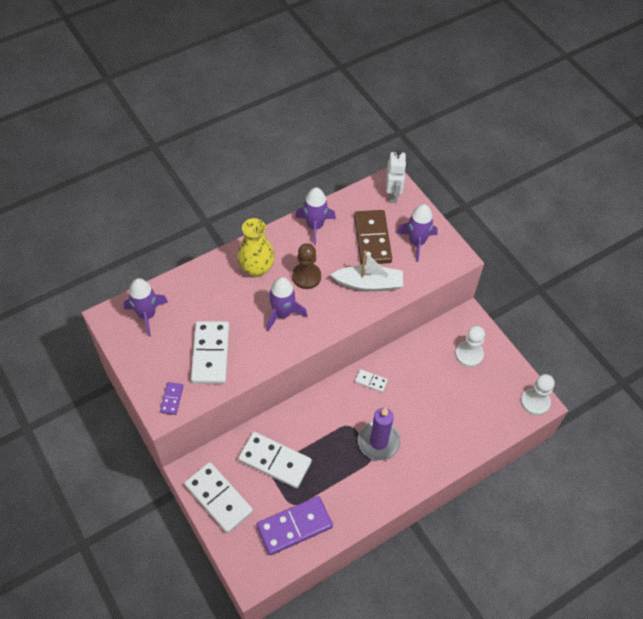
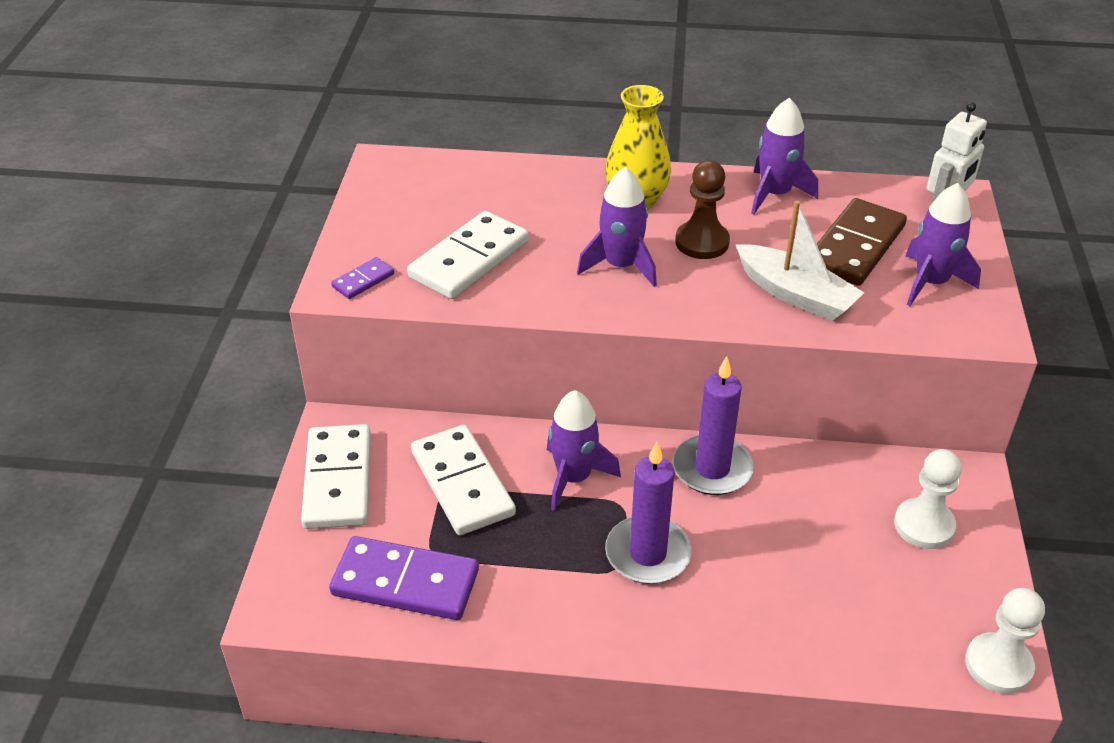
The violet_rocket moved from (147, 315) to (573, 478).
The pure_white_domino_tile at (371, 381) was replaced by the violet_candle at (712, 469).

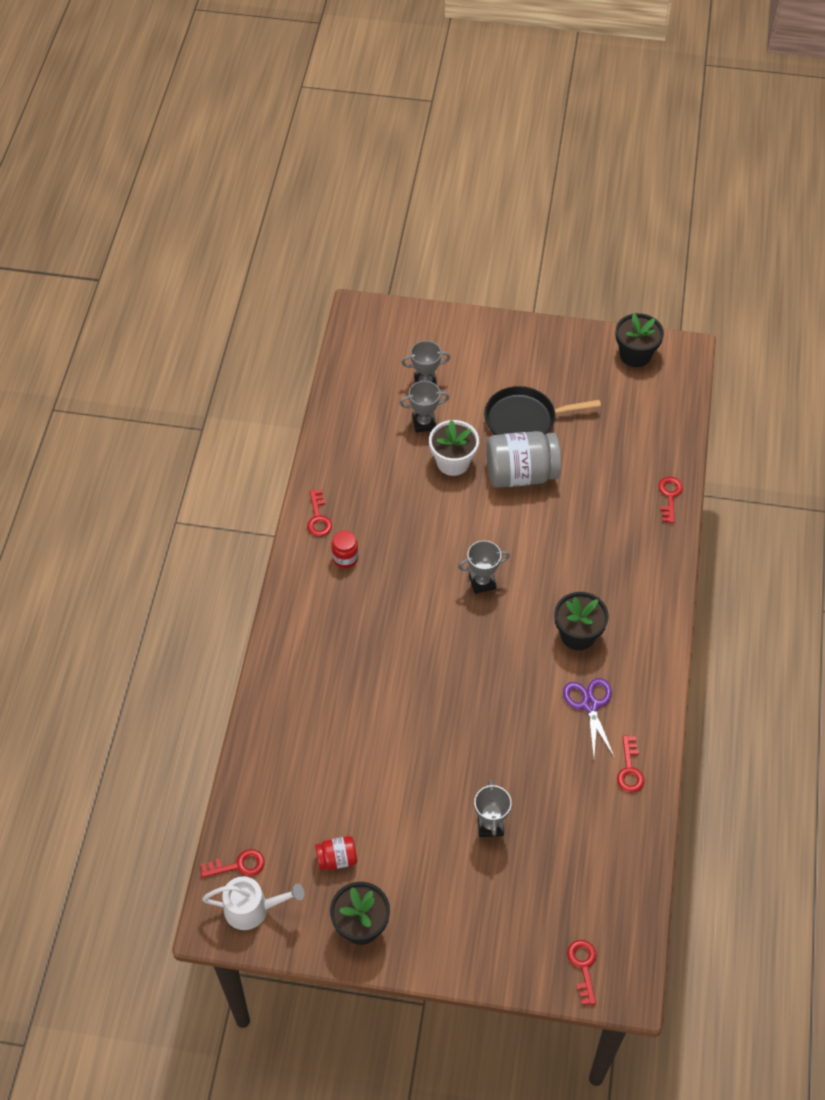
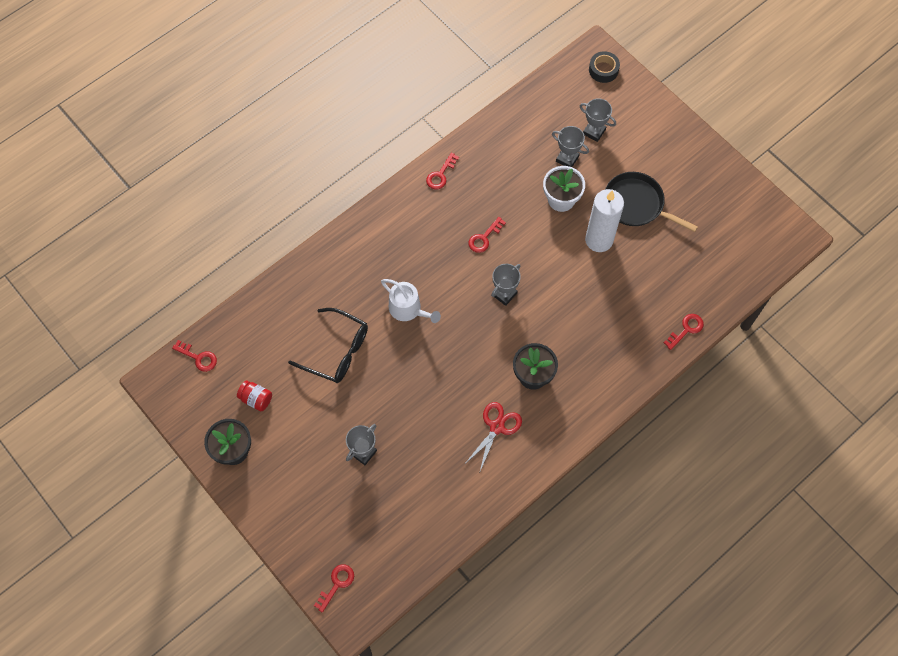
The pure_white_watering_pot moved from (252, 908) to (408, 309).
The scarlet_preserve_jar at (345, 558) disappeared.
The grey_trophy at (482, 582) turned 75 degrees counterclockwise.
The grey_preserve_jar at (521, 474) was replaced by the pure_white_candle at (599, 240).
The violet_shears at (590, 705) became the scarlet_shears at (496, 427).
The jet-black_potted_plant at (635, 355) disappeared.
The scarlet_key moved from (630, 769) to (484, 238).
The jet-black_glasses at (336, 351) appeared.
The jet-black_sticky_tape at (603, 70) appeared.

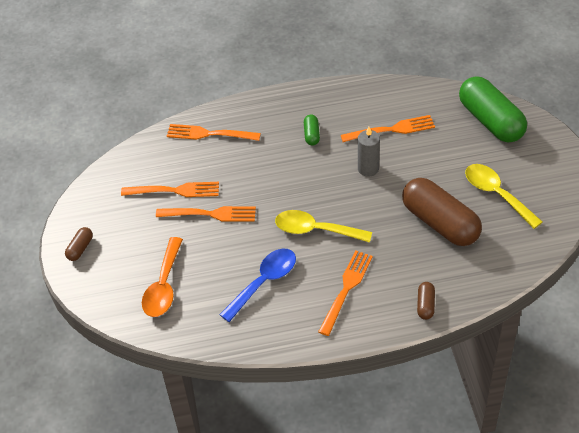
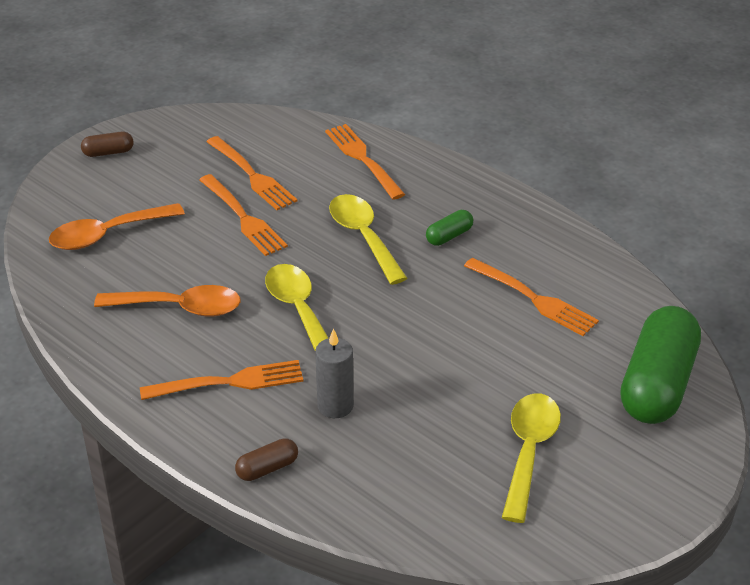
The blue_teaspoon at (264, 282) became the bright_orange_teaspoon at (179, 307).
The grey_candle moved from (368, 169) to (335, 406).
The russet_capsule at (440, 223) disappeared.
The bright_yellow_teaspoon at (364, 237) appeared.

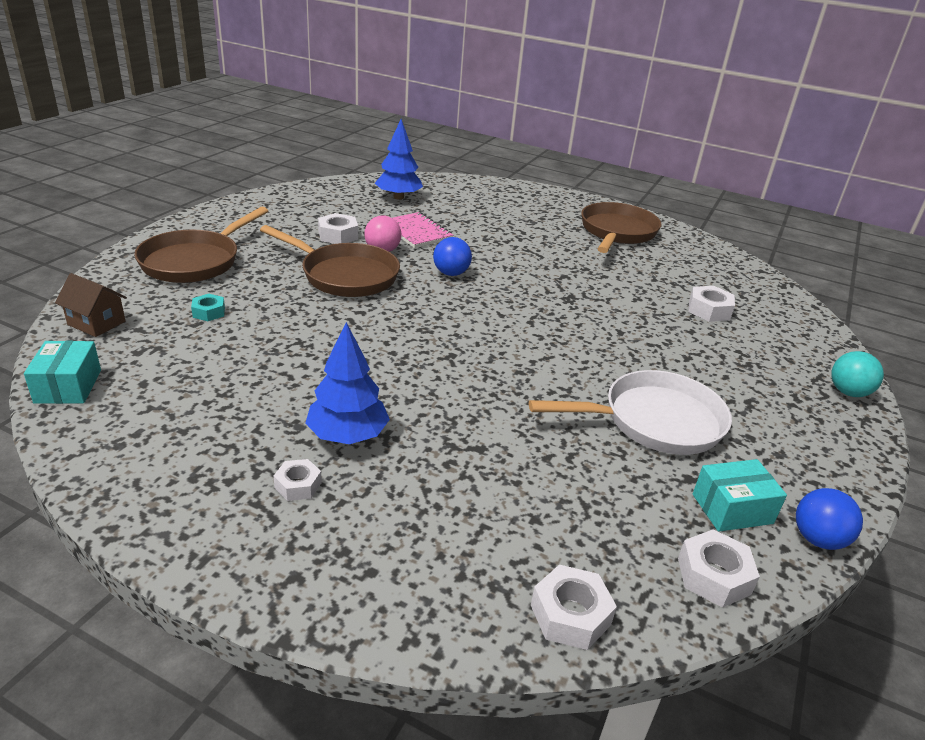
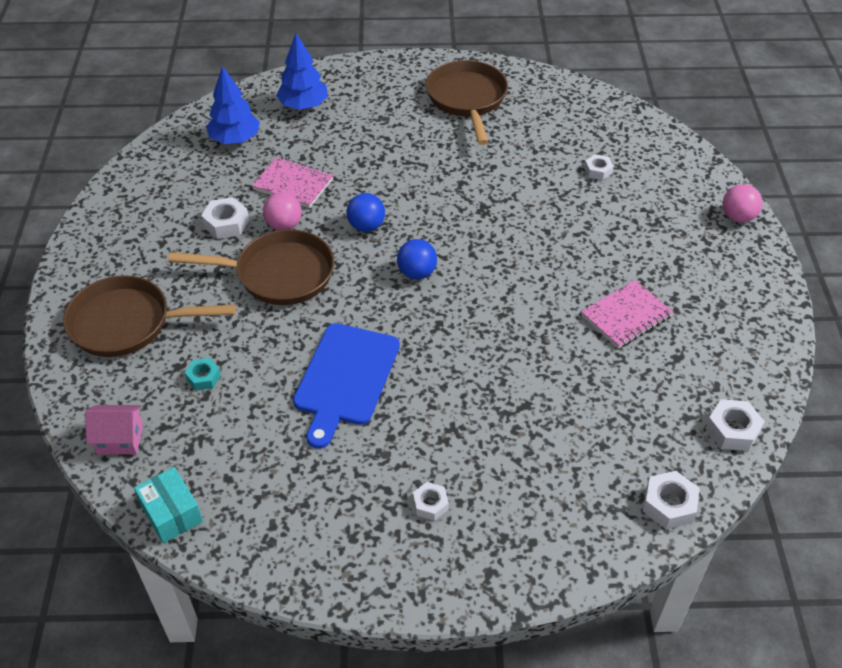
The russet_cottage at (96, 323) became the pink_cottage at (120, 439).
The russet_pan at (194, 261) turned 90 degrees clockwise.
The blue_toy_tree moved from (347, 436) to (303, 106).
The pure_white_pan at (655, 421) was replaced by the pink_exercise_book at (626, 316).
The pure_white_hexagon_nut at (709, 310) changed to 0.66 times the size.
The aqua_parcel at (732, 509) disappeared.
The blue_play_ball moved from (818, 539) to (417, 273).
The aqua_play_ball at (848, 392) became the pink_play_ball at (737, 217).
The blue_cutting_board at (345, 378) appeared.

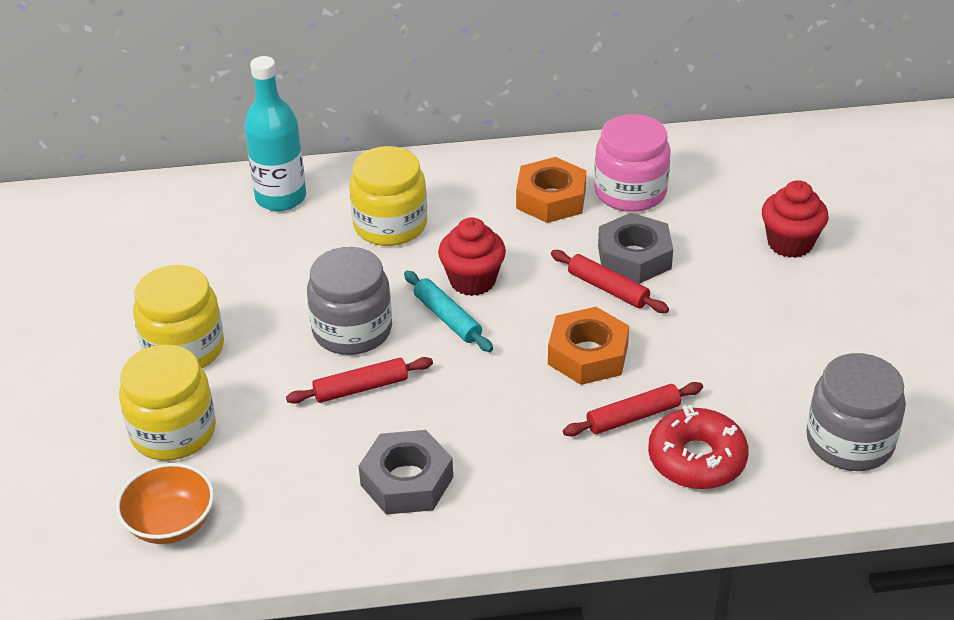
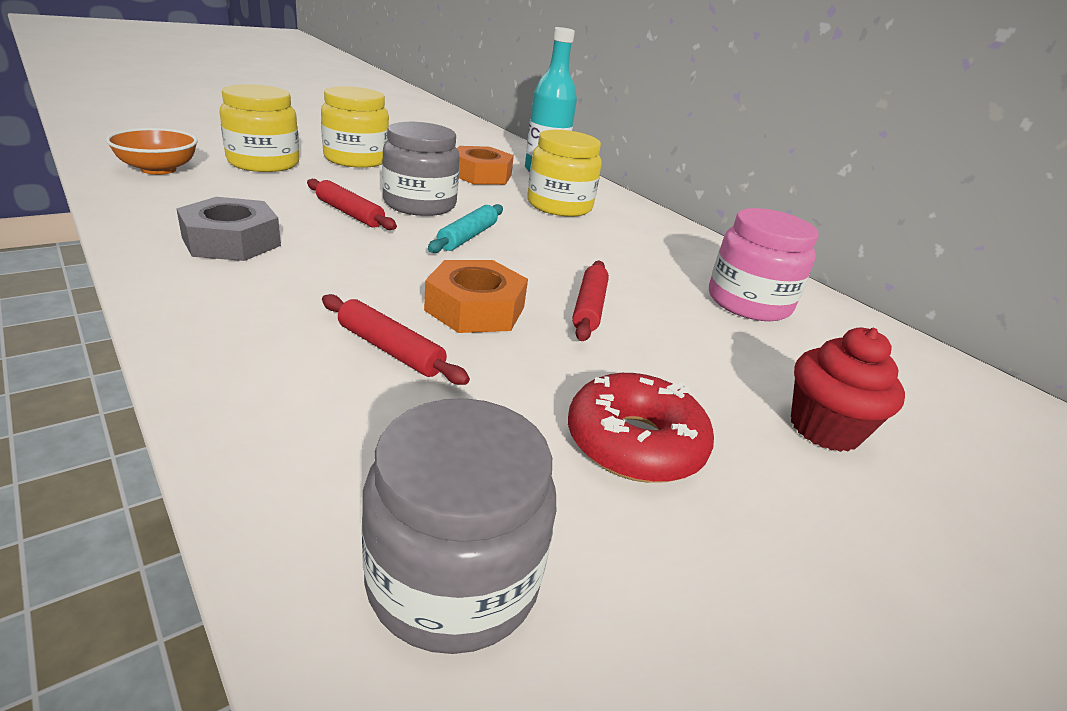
The scarlet_cupcake at (472, 281) disappeared.
The bright_orange_hexagon_nut moved from (551, 199) to (481, 175).
The grey_hexagon_nut at (634, 257) disappeared.
The scarlet_glazed_donut moved from (696, 459) to (634, 443).

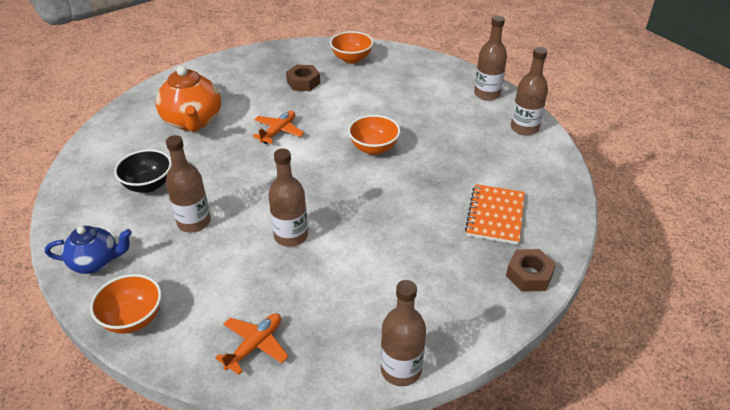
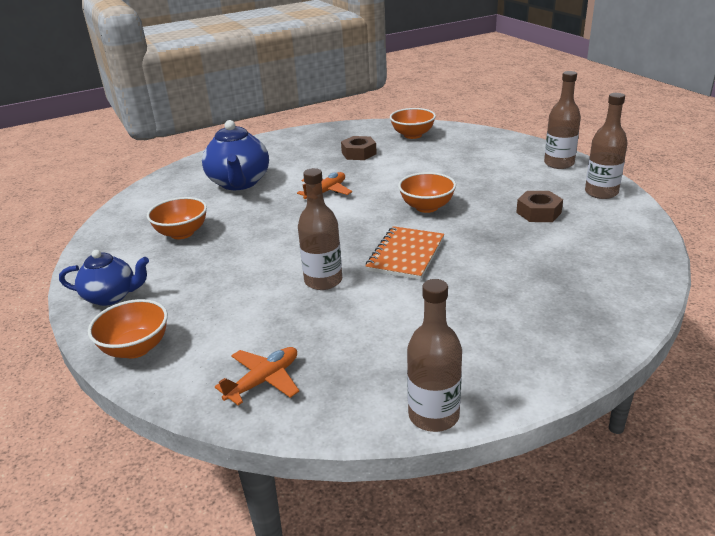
The jet-black_serving_bowl at (148, 185) became the bright_orange_serving_bowl at (182, 233).
The bright_orange_tea_pot at (193, 121) became the blue_tea_pot at (239, 183).
The russet_bottle at (194, 222) disappeared.
The bright_orange_exercise_book moved from (495, 215) to (406, 255).
The russet_hexagon_nut moved from (529, 275) to (538, 212).

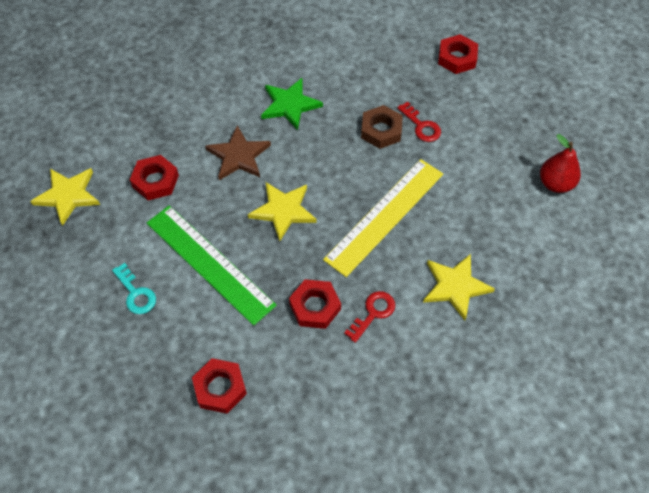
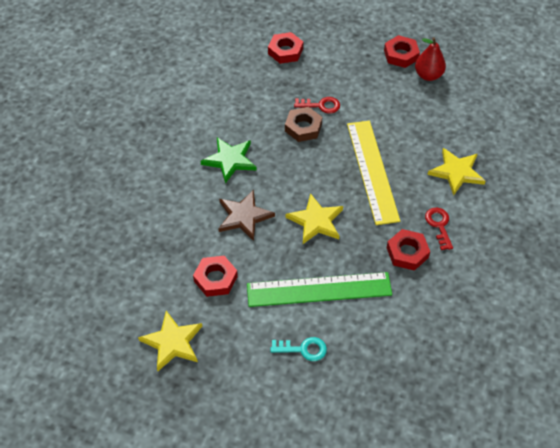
The scarlet_hexagon_nut moved from (220, 388) to (401, 55).

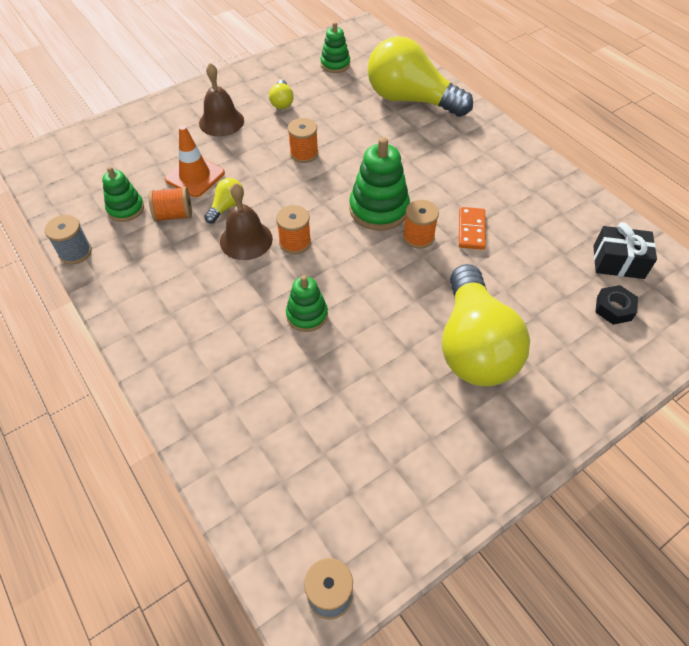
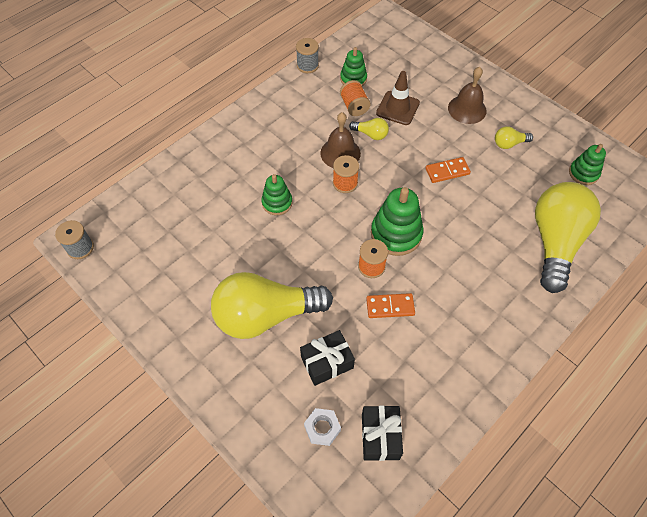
The bright_orange_road_cone at (195, 176) became the russet_road_cone at (397, 108).
The bright_orange_bobbin at (304, 153) was replaced by the bright_orange_domino_tile at (447, 171).
The jet-black_hexagon_nut at (614, 308) became the pure_white_hexagon_nut at (322, 428).
The jet-black_wrapped_gift at (327, 362) appeared.

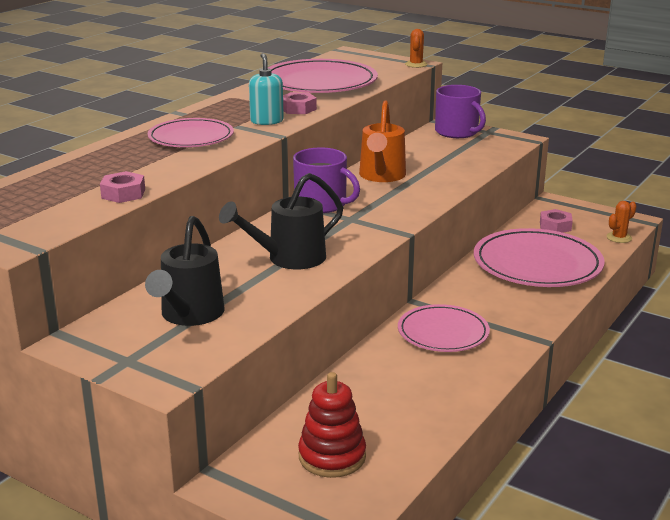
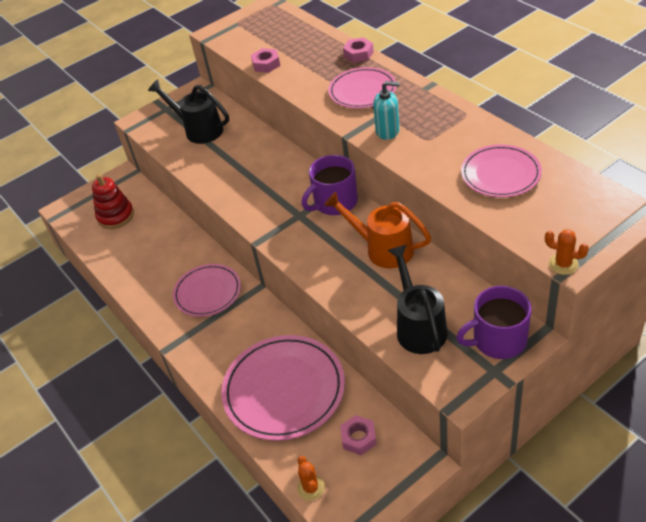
The jet-black_watering_pot moved from (289, 259) to (419, 326).
The pink_plate at (319, 83) changed to 0.63 times the size.
The pink_hexagon_nut moved from (298, 109) to (358, 54).

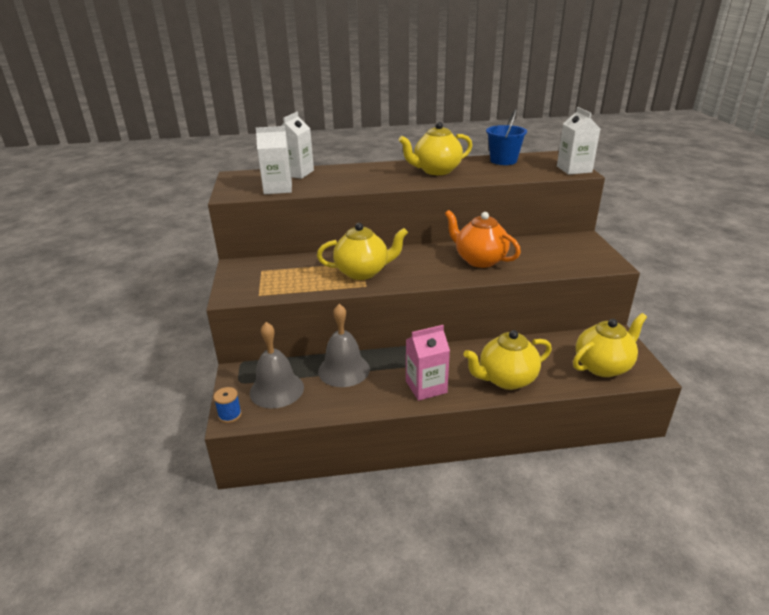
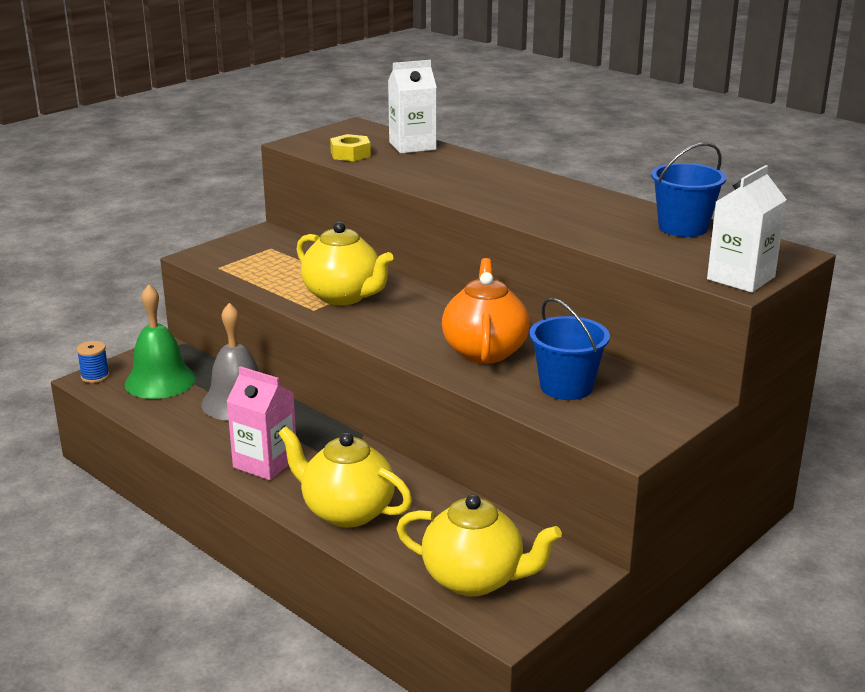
The grey_school_bell at (276, 389) became the leaf-green_school_bell at (160, 381).
The pure_white_juice_carton at (278, 188) was replaced by the bright_yellow_hexagon_nut at (350, 154).
The bright_yellow_tea_pot at (436, 171) disappeared.
The blue_sand_bucket at (566, 387) appeared.

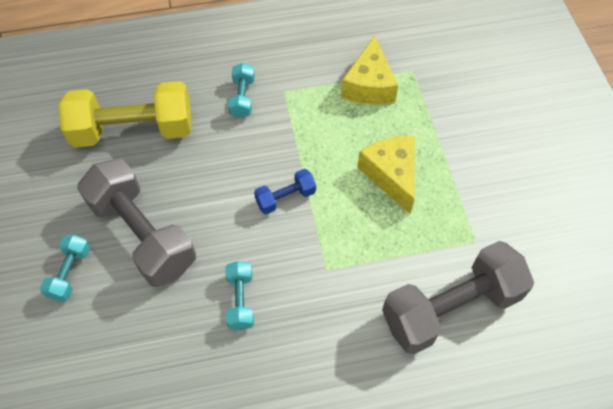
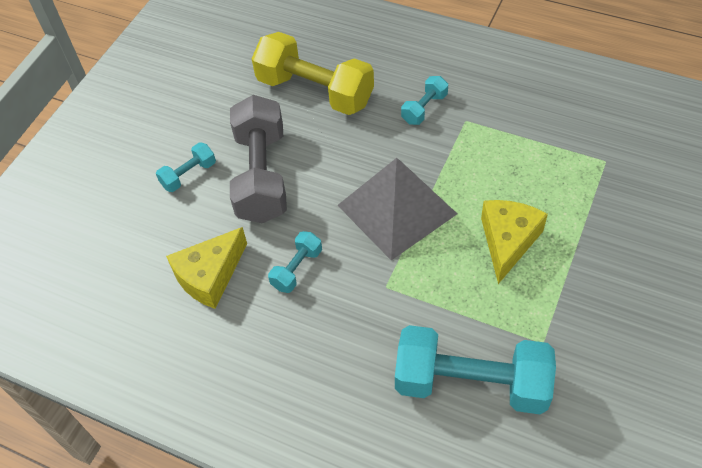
The blue_hand_weight at (285, 198) was replaced by the grey_pyramid_shape at (397, 209).
The bright_yellow_cheese moved from (369, 85) to (210, 276).
The grey_hand_weight at (450, 308) became the aqua_hand_weight at (471, 383).

